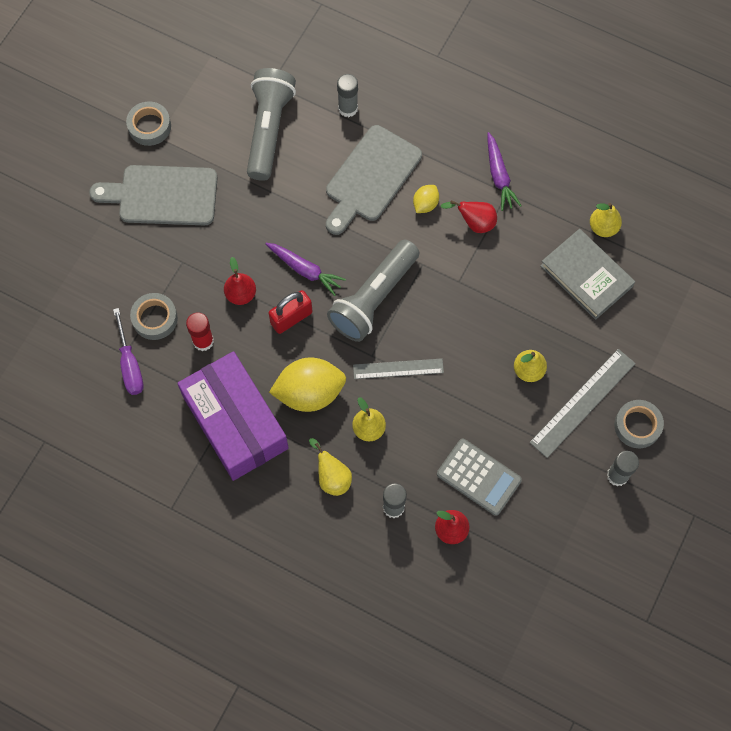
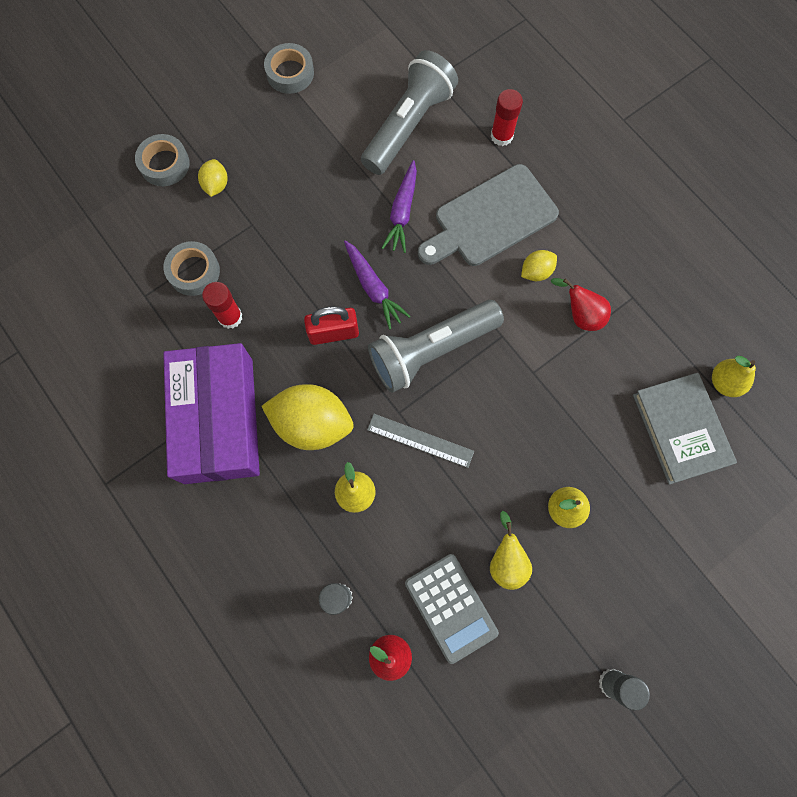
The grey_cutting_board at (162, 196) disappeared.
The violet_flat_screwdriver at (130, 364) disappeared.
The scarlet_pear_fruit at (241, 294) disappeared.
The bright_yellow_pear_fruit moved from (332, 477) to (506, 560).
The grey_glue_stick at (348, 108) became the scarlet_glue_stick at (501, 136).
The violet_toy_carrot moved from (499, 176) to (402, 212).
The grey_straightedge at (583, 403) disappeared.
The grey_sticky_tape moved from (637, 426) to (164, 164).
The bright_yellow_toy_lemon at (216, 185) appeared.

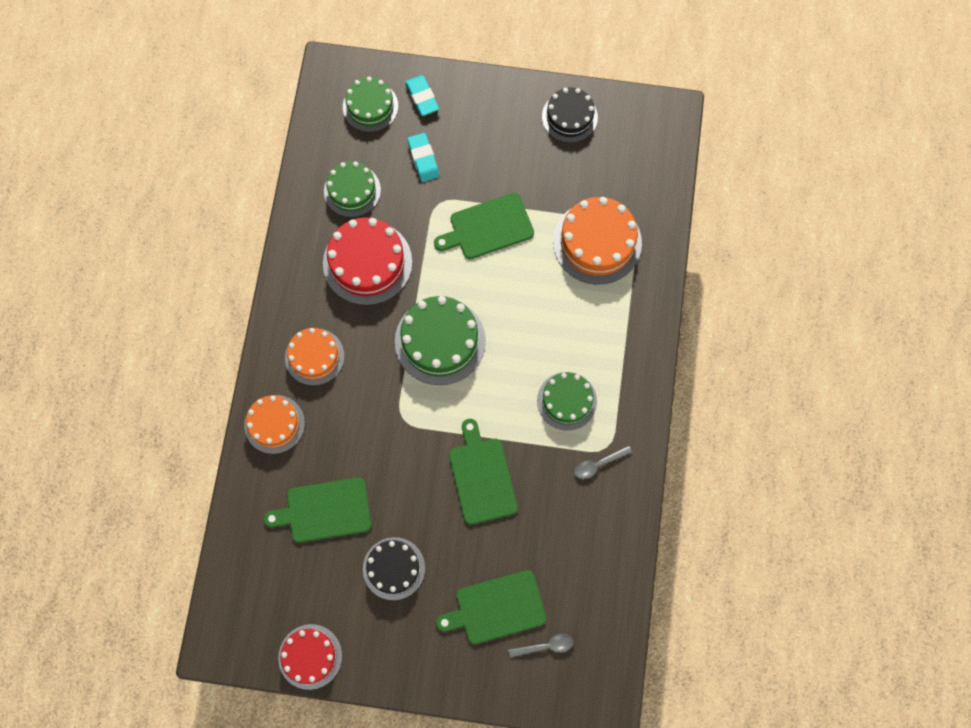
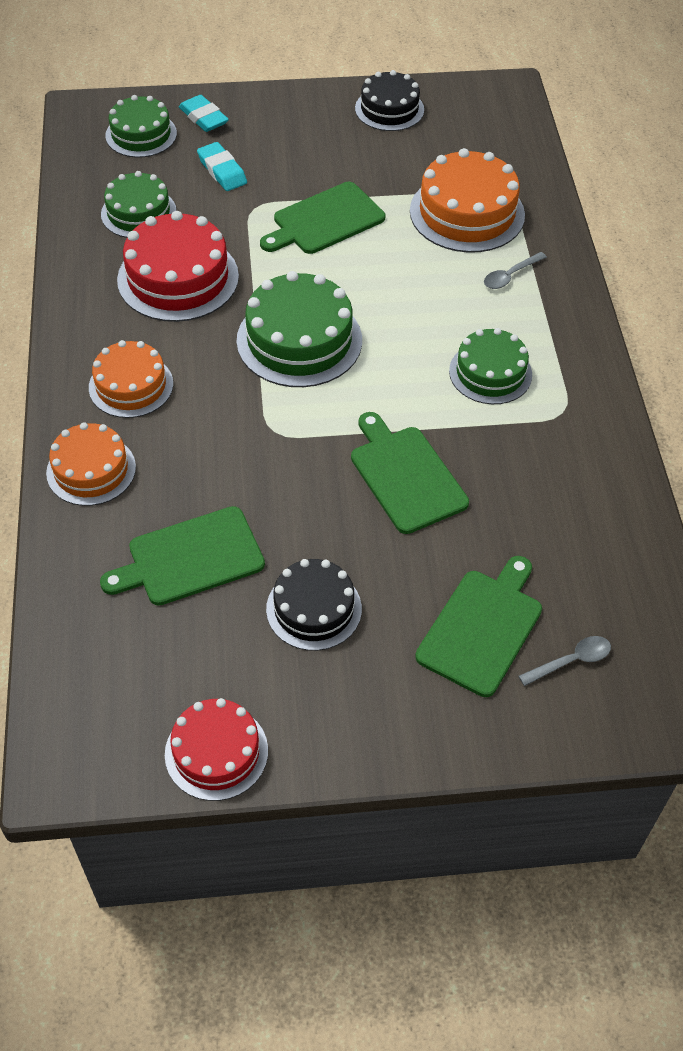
The leaf-green_cutting_board at (496, 608) turned 150 degrees clockwise.
The grey_teaspoon moved from (598, 464) to (510, 276).

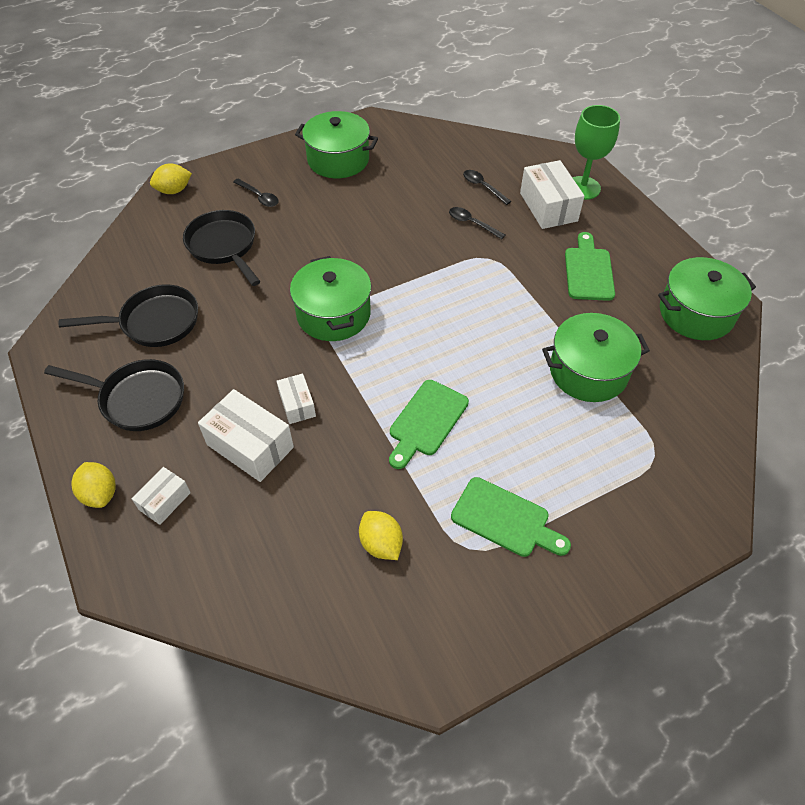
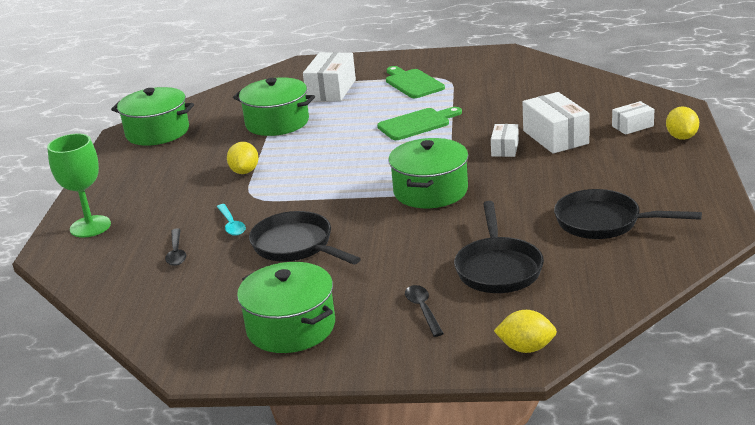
The jet-black_pan moved from (138, 399) to (296, 246).
The bright_yellow_toy_lemon moved from (381, 544) to (245, 171).
The jet-black_teaspoon at (472, 223) became the aqua_teaspoon at (231, 225).
The pure_white_parcel moved from (548, 207) to (331, 90).
The leaf-green_cutting_board at (588, 271) disappeared.

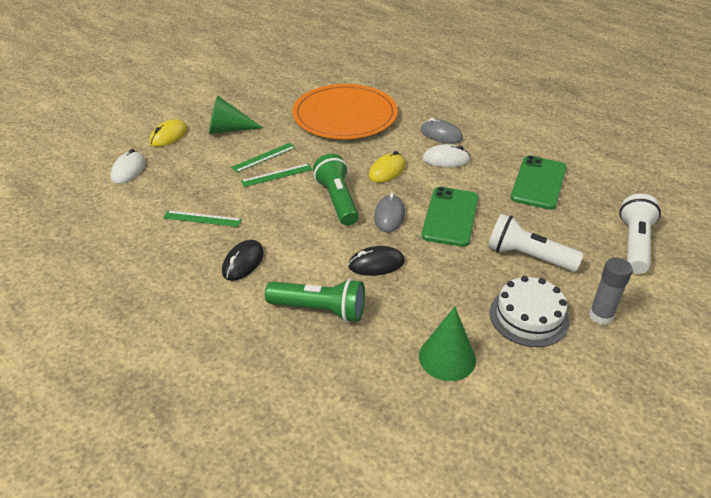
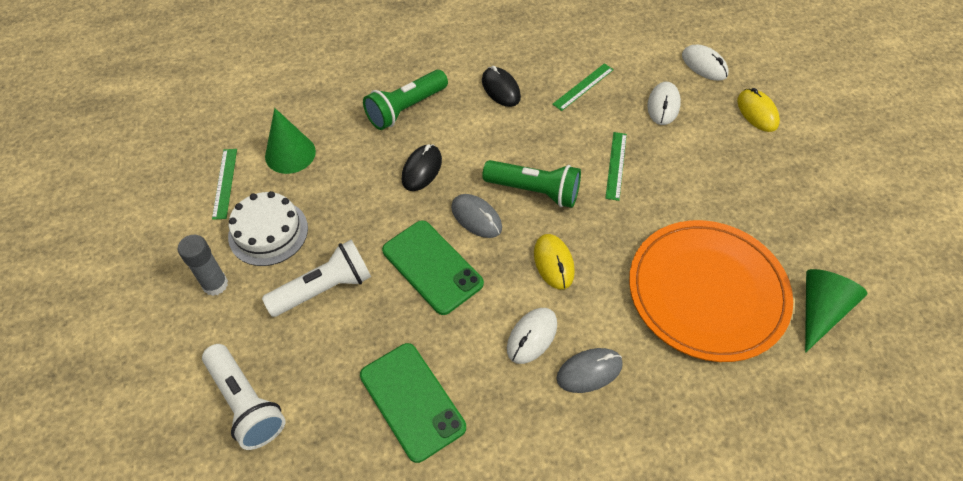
The leaf-green_cone moved from (228, 129) to (820, 311).
The leaf-green_straightedge moved from (263, 157) to (225, 183).
The pure_white_PC_mouse at (663, 105) appeared.

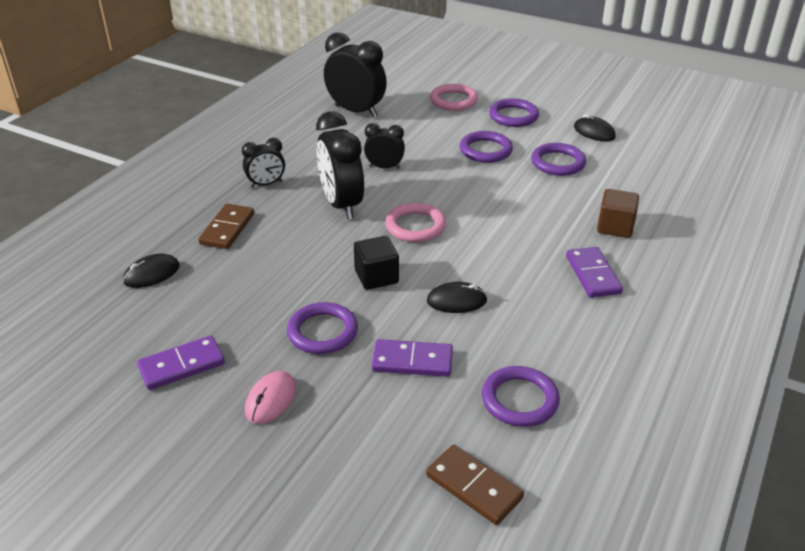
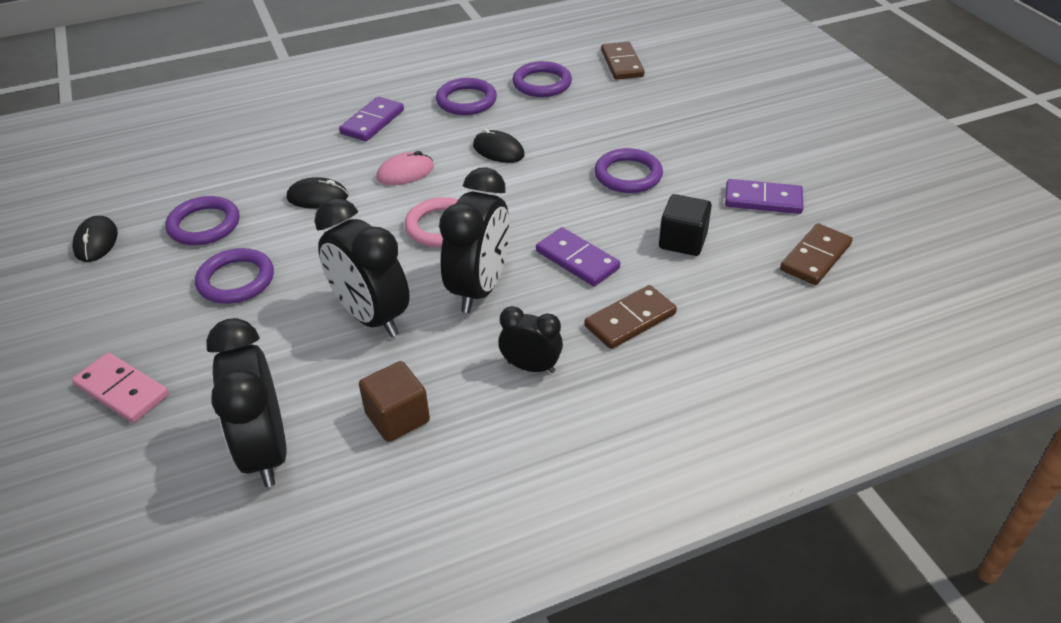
The jet-black_PC_mouse moved from (151, 274) to (317, 197).
The pink_PC_mouse moved from (271, 400) to (405, 172).
The jet-black_cube moved from (376, 277) to (682, 241).
The jet-black_alarm_clock at (384, 167) changed to 1.79 times the size.
The violet_domino_tile moved from (412, 361) to (577, 260).
The pink_ring at (453, 101) was replaced by the pink_domino_tile at (122, 390).
The violet_ring moved from (513, 116) to (466, 101).
The russet_cube moved from (615, 227) to (397, 417).
The russet_domino_tile at (815, 257) appeared.

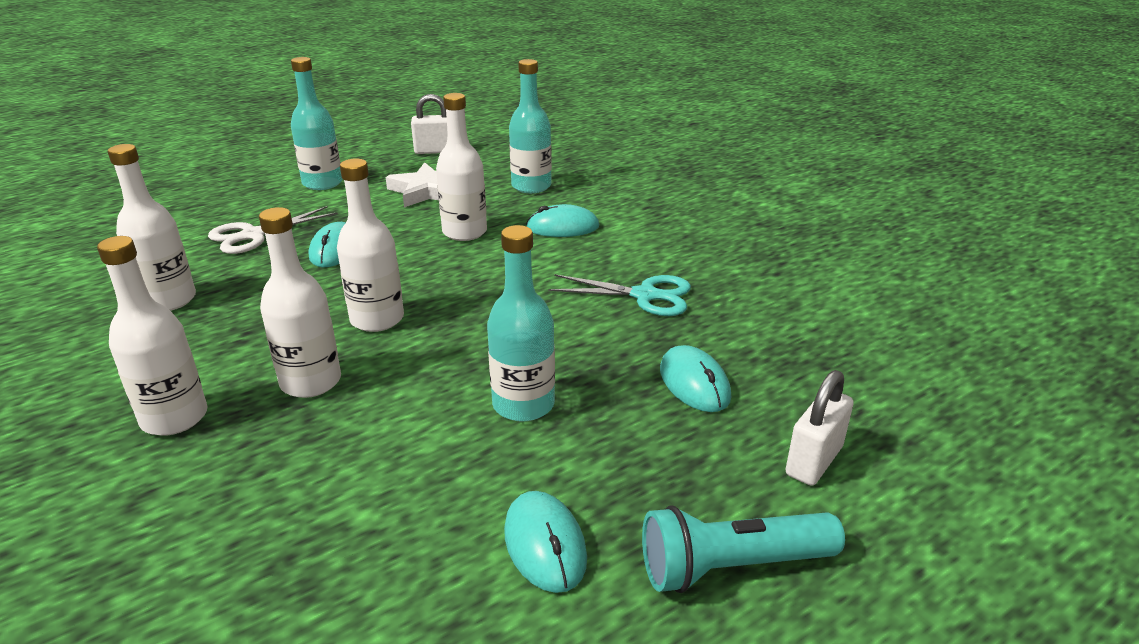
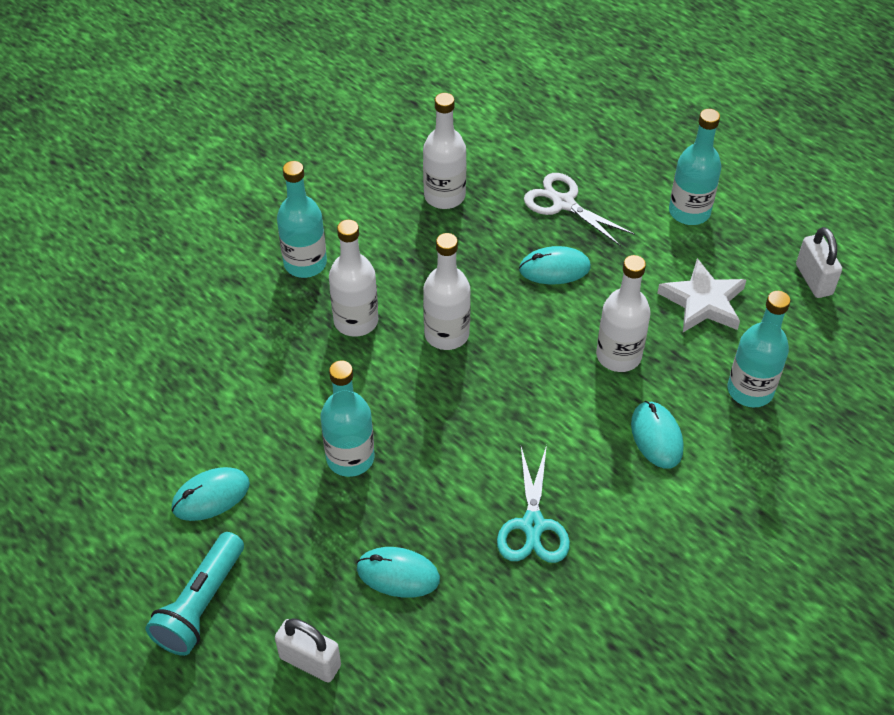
The pure_white_bottle at (174, 418) became the aqua_bottle at (305, 263).
The aqua_flashlight at (732, 566) turned 135 degrees counterclockwise.
The aqua_PC_mouse at (694, 383) turned 45 degrees clockwise.

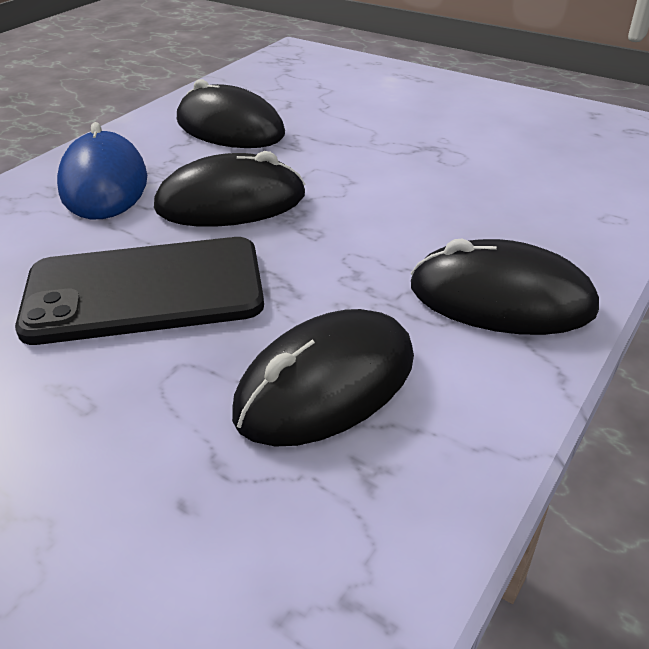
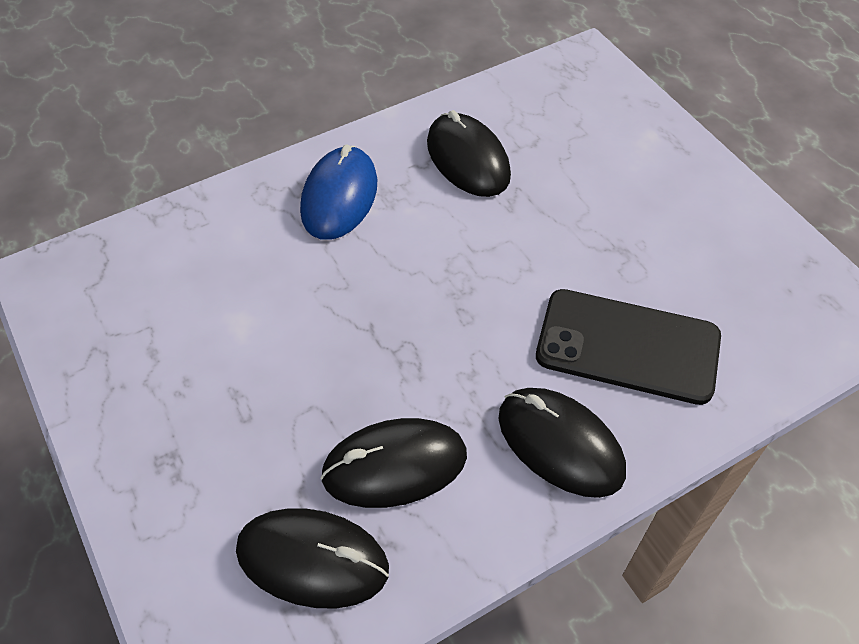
The jet-black_phone moved from (145, 291) to (627, 346).
The jet-black_PC_mouse moved from (231, 202) to (312, 559).

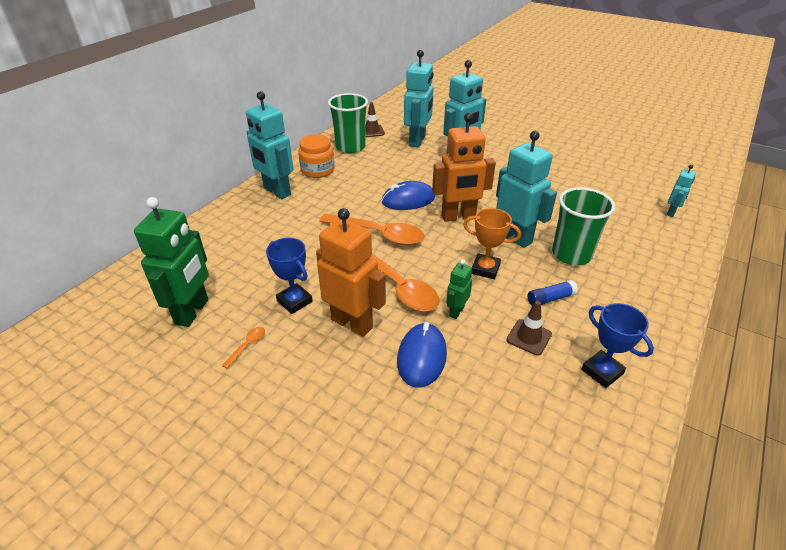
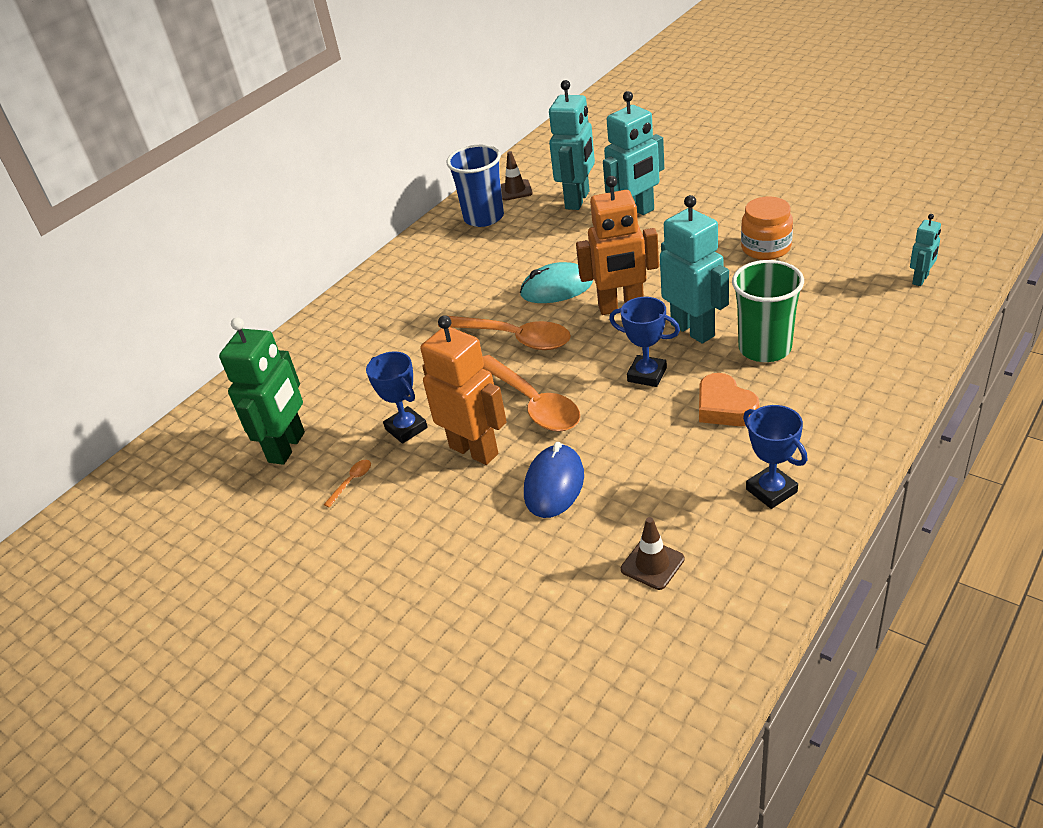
The aqua_robot_figure at (277, 192) disappeared.
The bright_orange_preserve_jar moved from (318, 170) to (766, 248).
The leaf-green_cup at (350, 147) became the blue_cup at (484, 217).
The blue_PC_mouse at (408, 200) became the aqua_PC_mouse at (556, 288).
The leaf-green_robot_figure at (456, 311) disappeared.
The bright_orange_trophy at (485, 269) became the blue_trophy at (647, 375).
The russet_road_cone moved from (529, 337) to (652, 564).
The blue_glue_stick at (550, 299) was replaced by the bright_orange_love_heart at (724, 407).

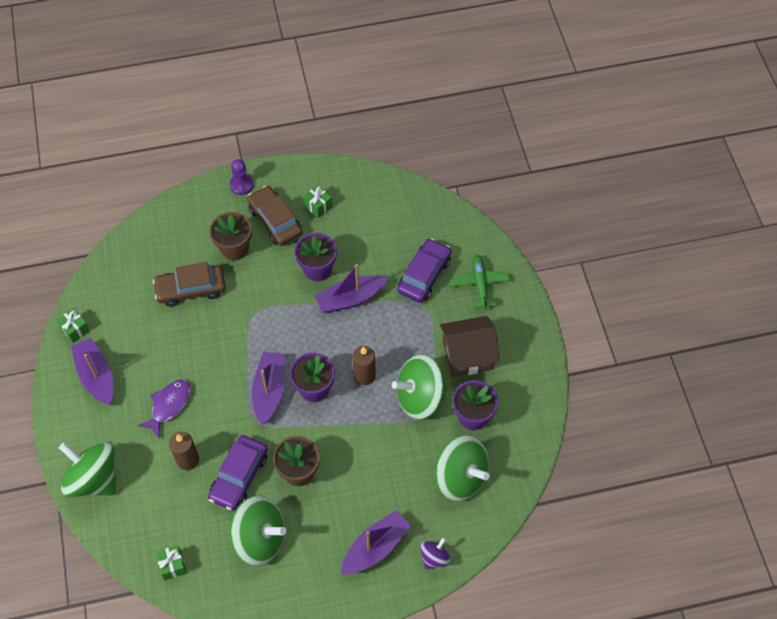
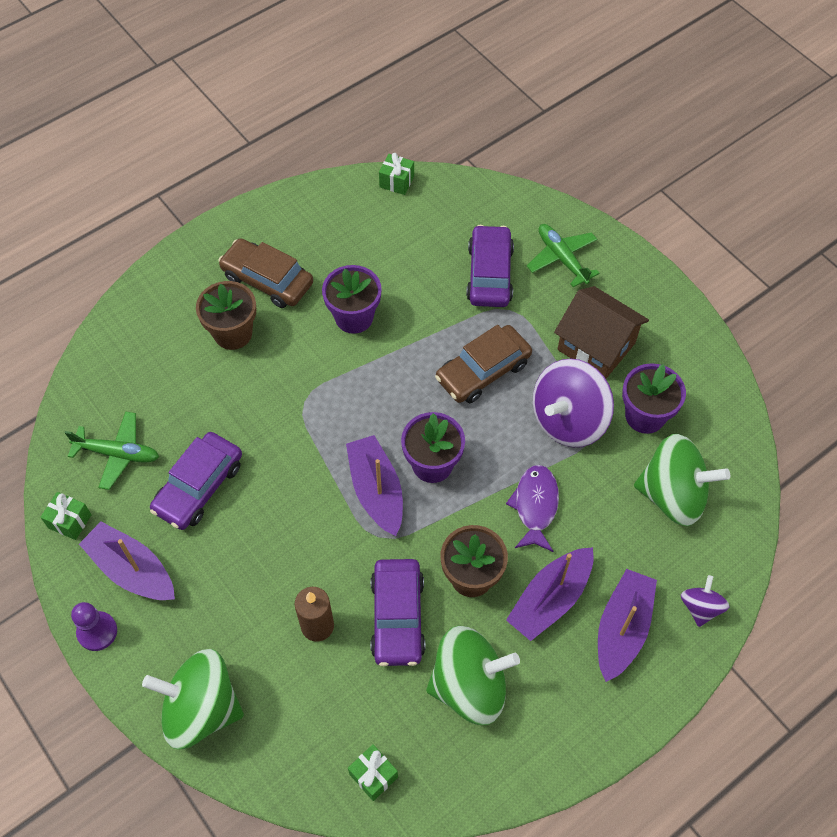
The violet_fish_figure moved from (169, 405) to (535, 506).
The russet_toy_car moved from (191, 289) to (483, 371).
The violet_chess_pawn moved from (241, 185) to (97, 631).
The leaf-green_wrapped_gift moved from (318, 206) to (396, 182).
The violet_boat moved from (350, 299) to (550, 599).
The russet_candle at (364, 375) disappeared.
The leaf-green_toy_top at (420, 397) became the violet_toy_top at (568, 420).
The russet_cottage at (467, 355) turned 75 degrees clockwise.
The leaf-green_toy_plane at (118, 454) appeared.
The violet_toy_car at (199, 486) appeared.

